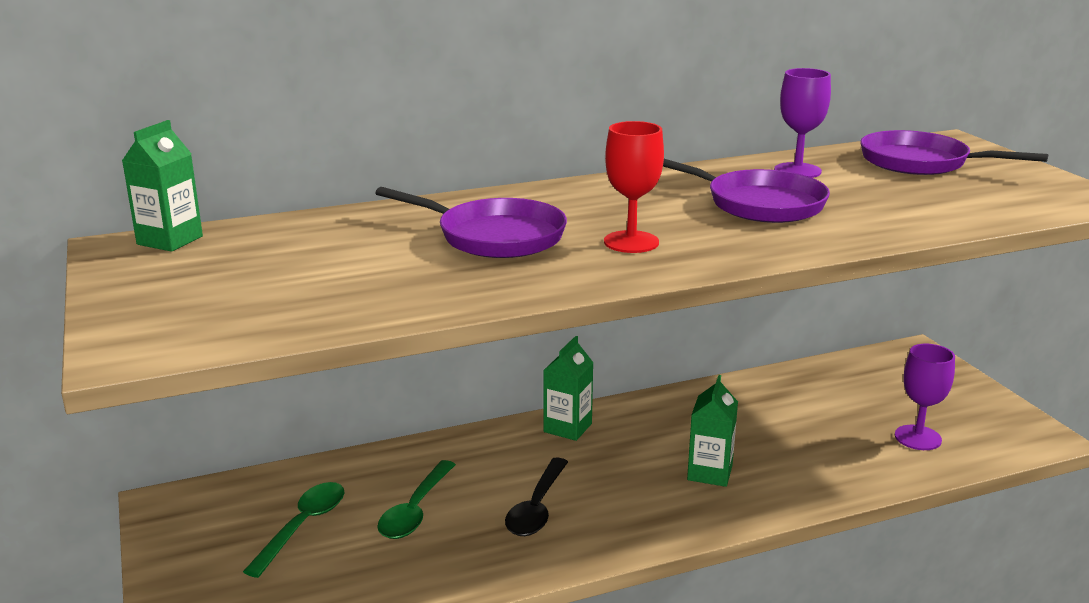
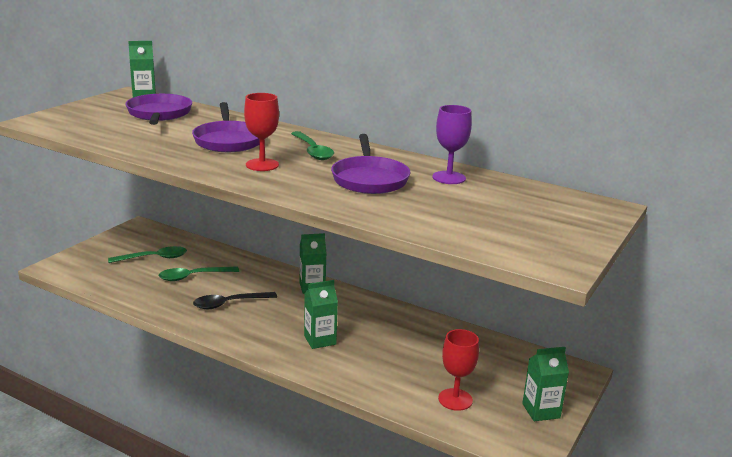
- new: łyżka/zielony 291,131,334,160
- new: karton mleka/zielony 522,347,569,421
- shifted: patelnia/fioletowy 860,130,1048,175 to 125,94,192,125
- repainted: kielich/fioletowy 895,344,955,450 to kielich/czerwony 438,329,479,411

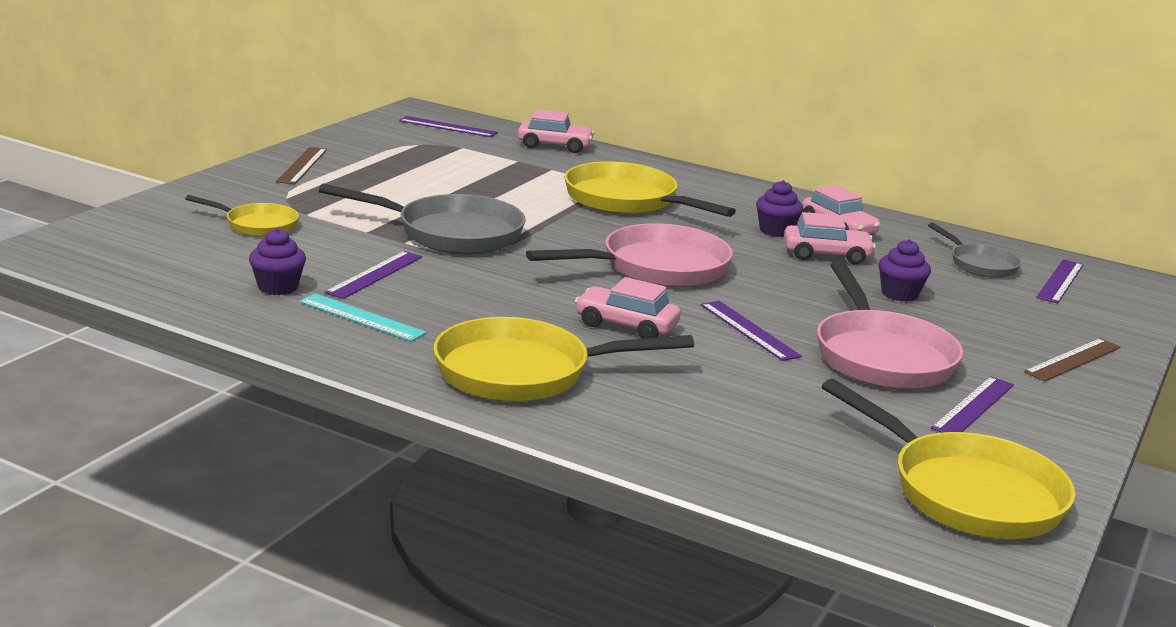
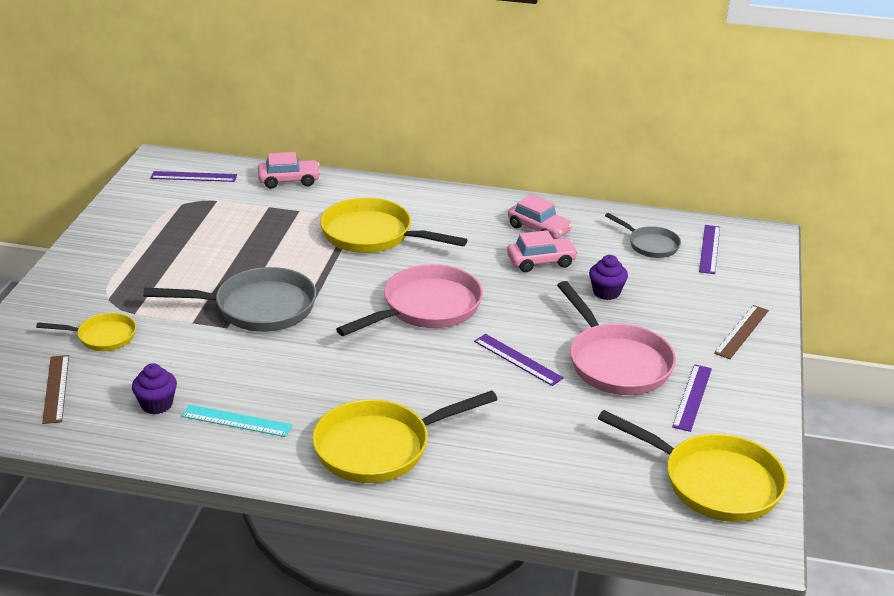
- gone: linijka/fioletowy 325,251,422,299
- gone: samochód/różowy 575,277,681,339
- gone: muffinka/fioletowy 756,180,803,237
- shifted: linijka/brązowy 276,147,327,184 to 42,355,69,424

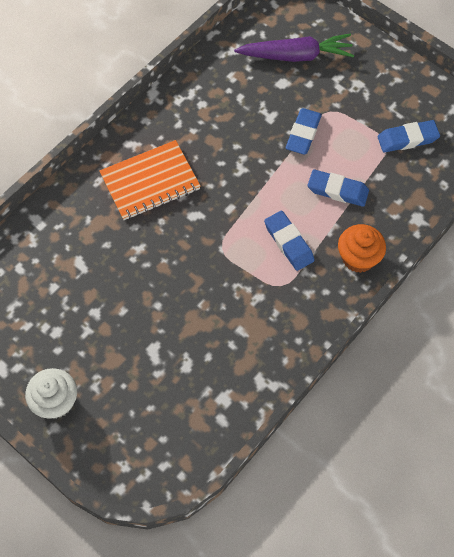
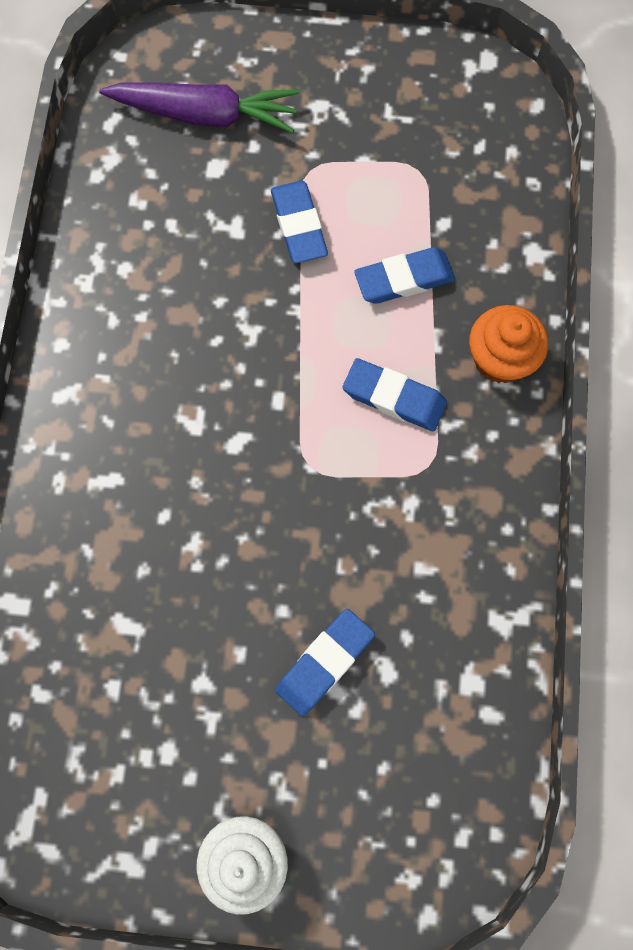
- gone: zeszyt/pomarańczowy 99,140,201,220
- shifted: gumka do mazania/niebieski 377,120,440,152 to 275,609,375,716
- rotated: marchewka/fioletowy 234,34,354,62 = 99,82,299,133 45 degrees clockwise

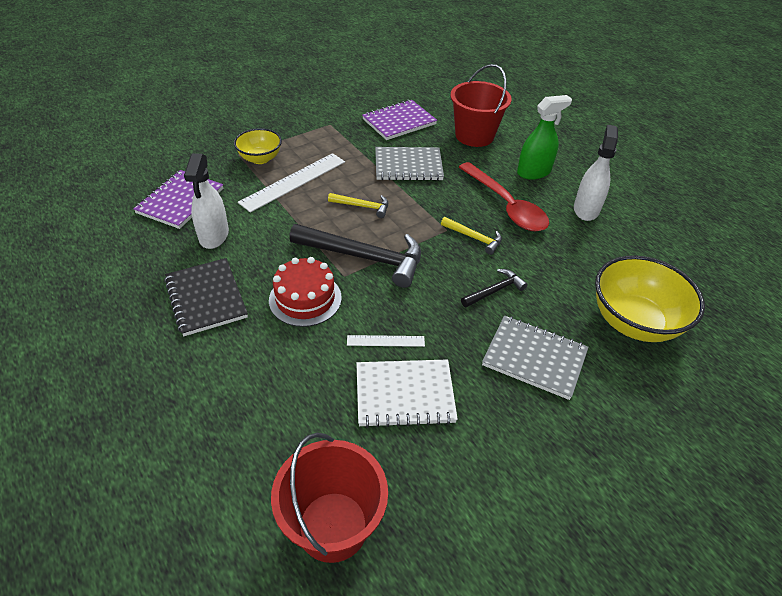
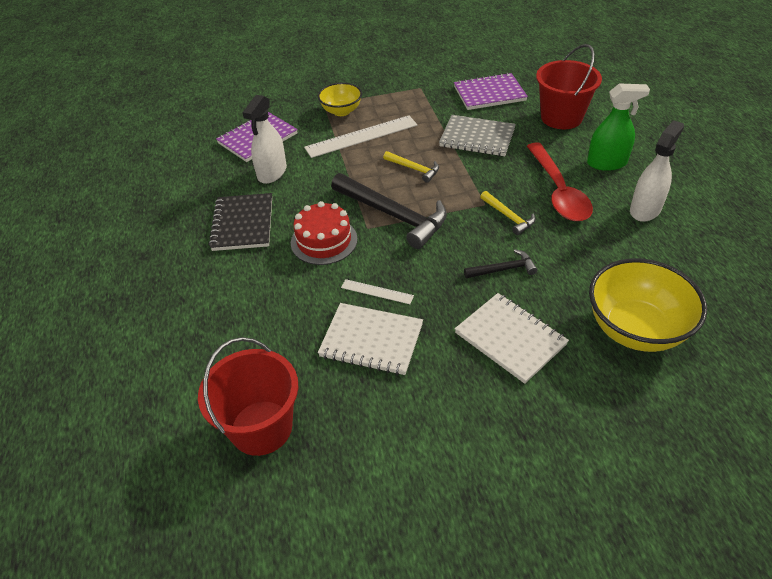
- repainted: zeszyt/szary 482,315,589,400 to zeszyt/biały 455,293,569,384

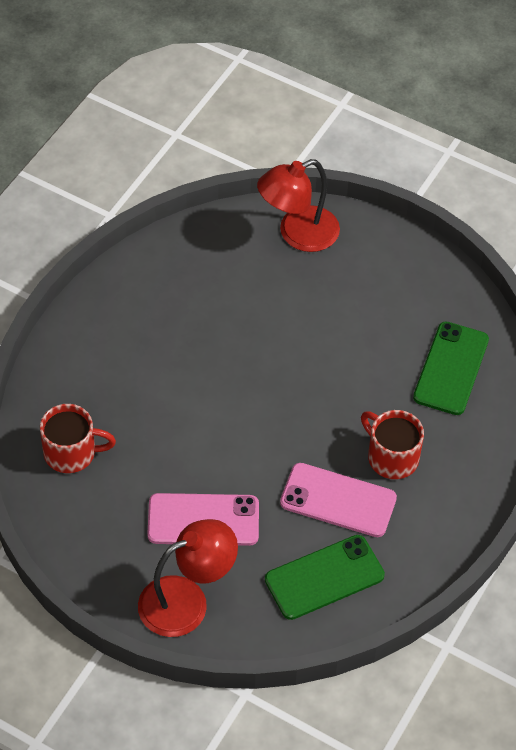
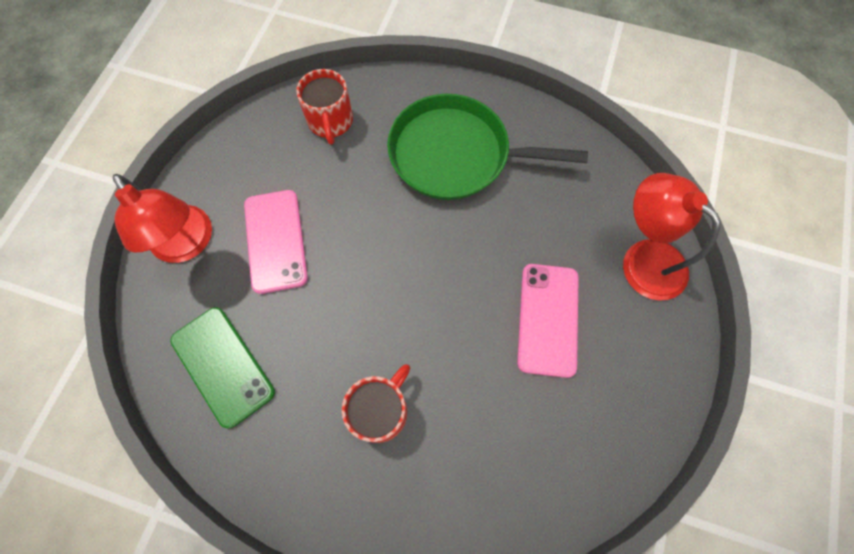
- gone: telefon/zielony 413,322,489,415
- new: patelnia/zielony 387,94,588,200
- shifted: telefon/różowy 280,463,397,537 to 517,264,579,378

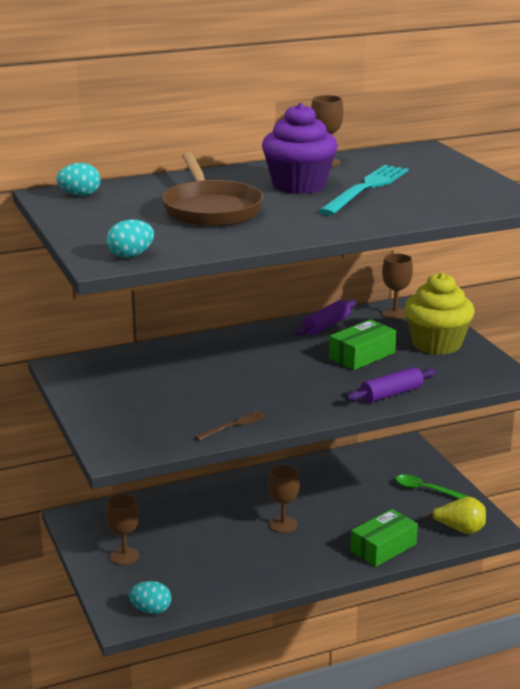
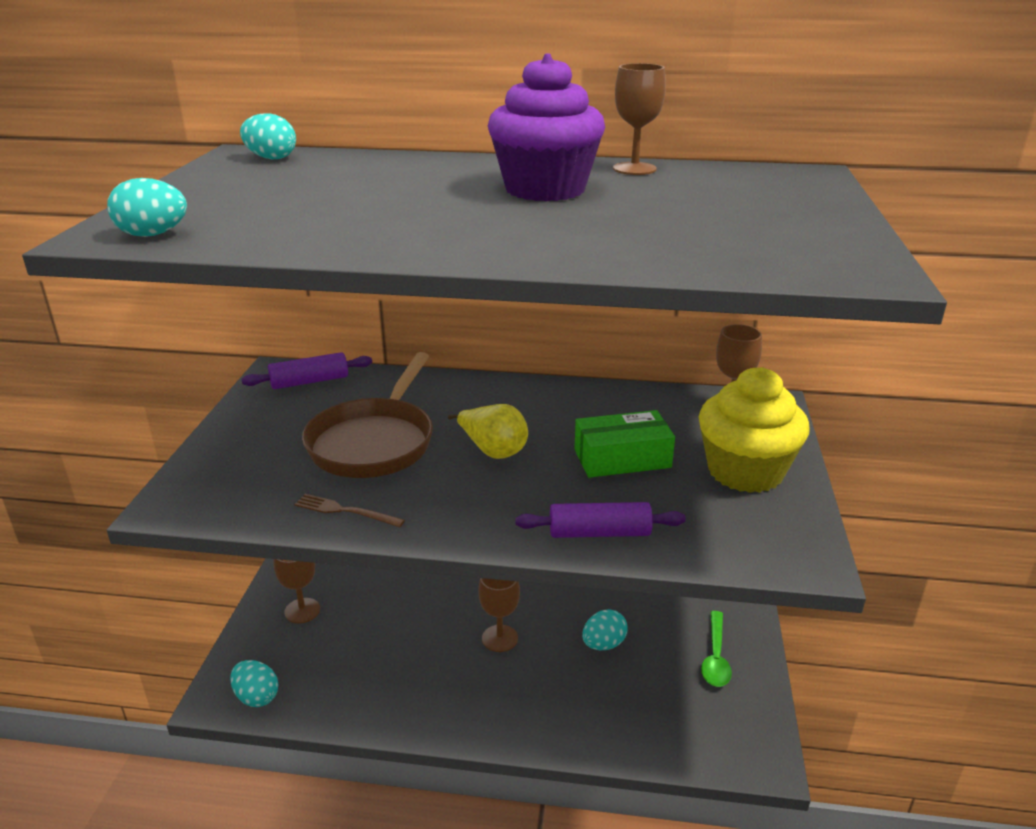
- gone: widelec/turkusowy 319,165,409,215
- gone: pudełko/zielony 350,509,418,567
- new: jajko/turkusowy 582,609,628,650
- shifted: patelnia/brązowy 162,153,264,227 to 302,352,433,478
- shifted: wałek do ciasta/fioletowy 296,300,356,336 to 242,352,372,389
- shifted: gruszka/żółty 422,497,486,534 to 448,404,528,459
- rotated: widelec/brązowy 195,411,266,441 = 295,494,405,527 150 degrees counterclockwise
- rotated: łyżka/zielony 396,475,470,499 = 701,611,732,687 135 degrees counterclockwise

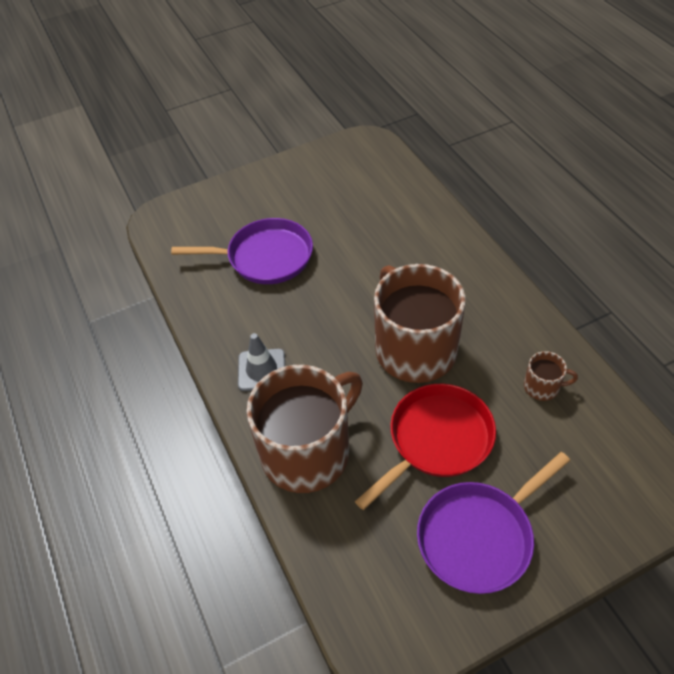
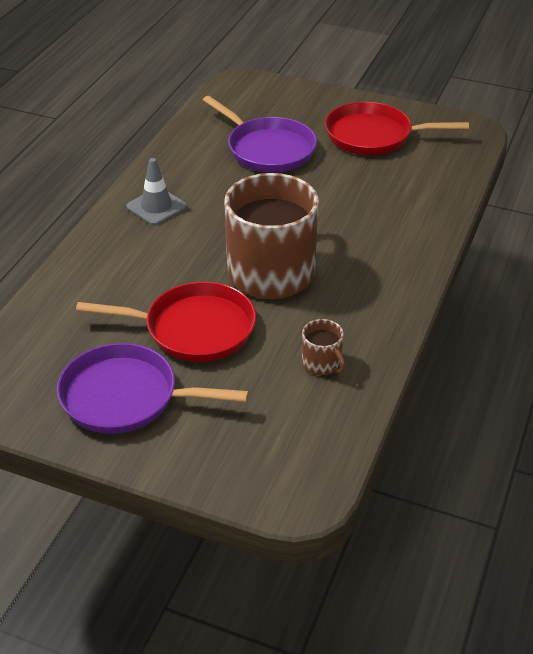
- gone: kubek/brązowy 247,365,363,493
- new: patelnia/czerwony 325,102,469,155

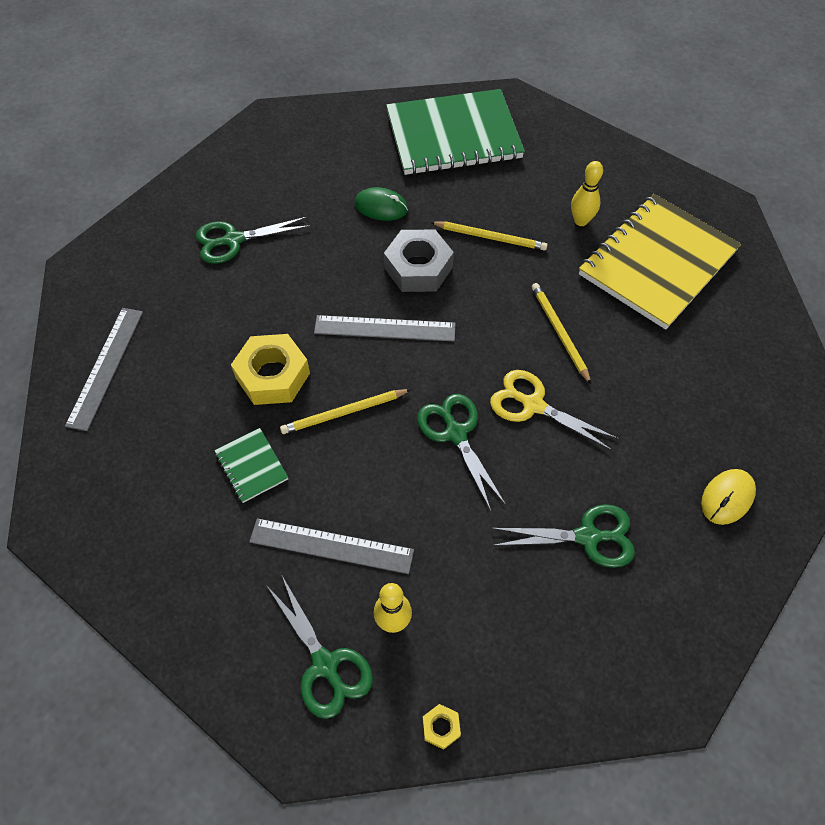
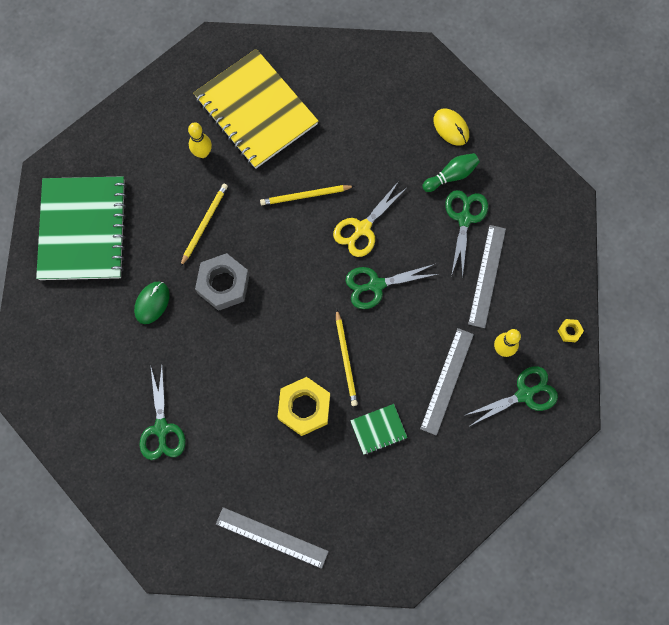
- new: kręgiel/zielony 422,153,480,192
- shifted: linijka/szary 314,315,456,341 to 468,225,506,328

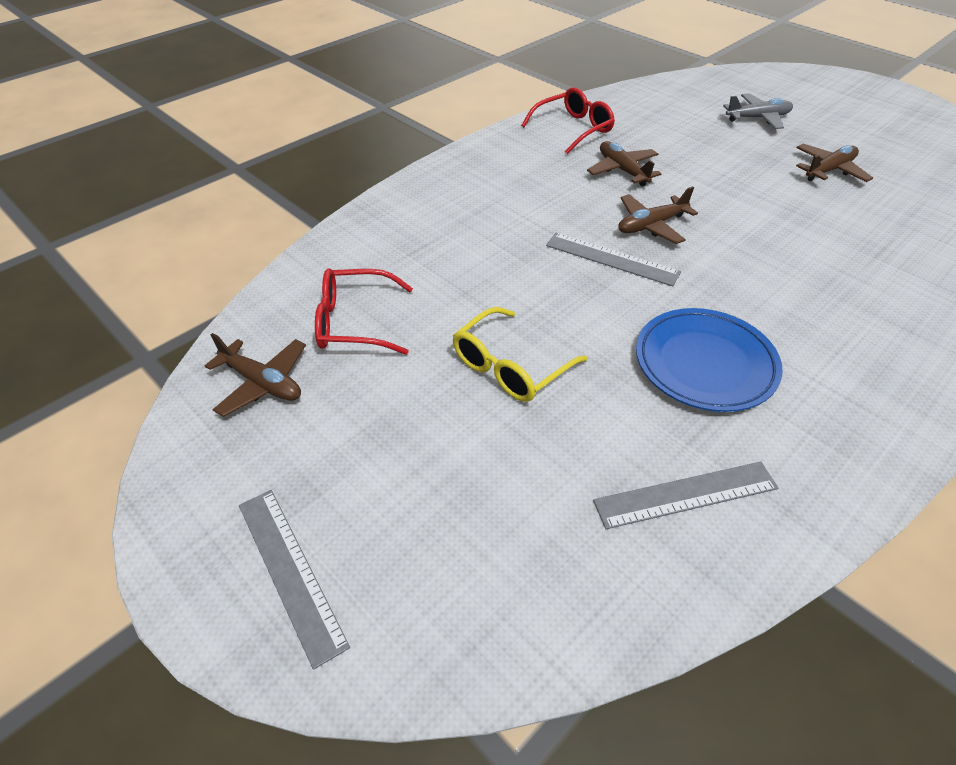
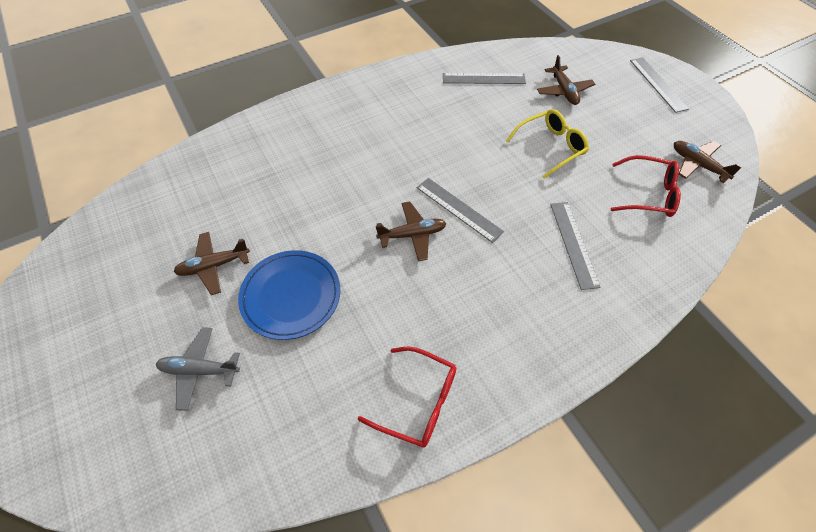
- new: linijka/szary 550,202,601,290
- shifted: samolot/brązowy 587,141,661,186 to 537,55,595,105
- shifted: talerz/niebieski 636,308,783,412 to 238,250,340,340
- rotated: okulary/czerwony 521,87,615,154 = 358,347,457,448 135 degrees counterclockwise

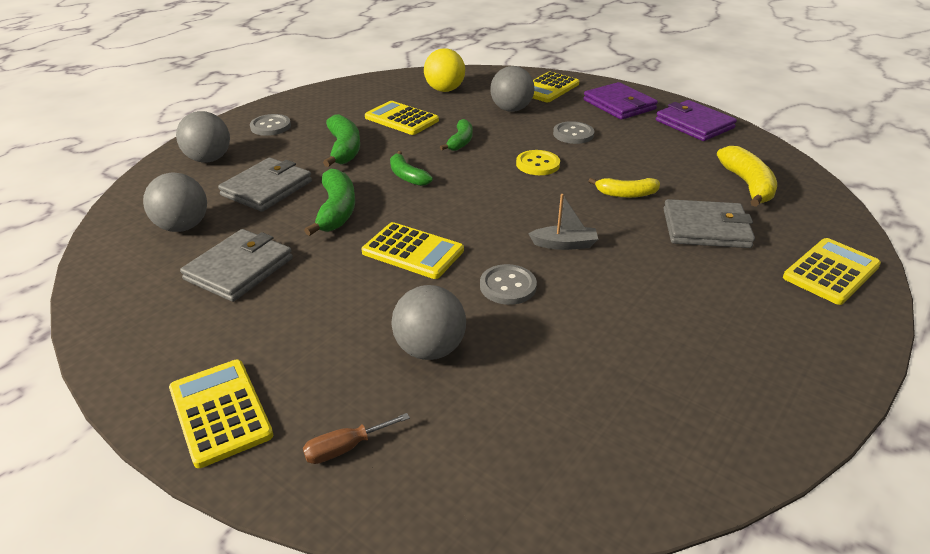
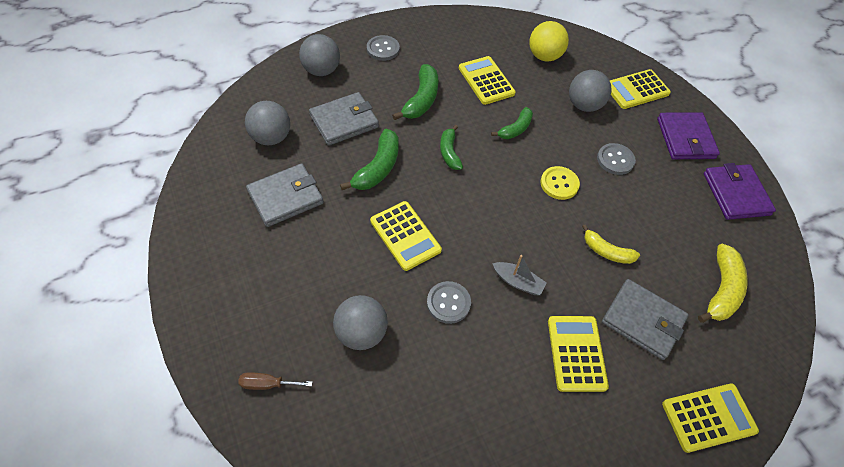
- shifted: kalkulator/żółty 169,360,273,468 to 548,316,609,392

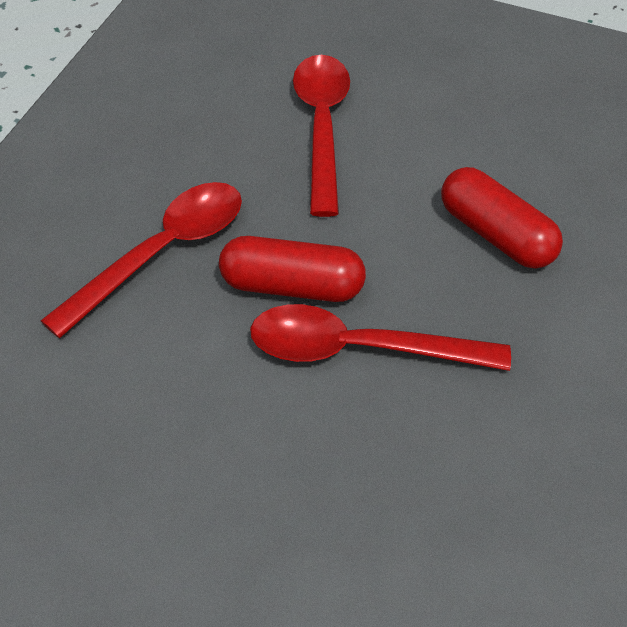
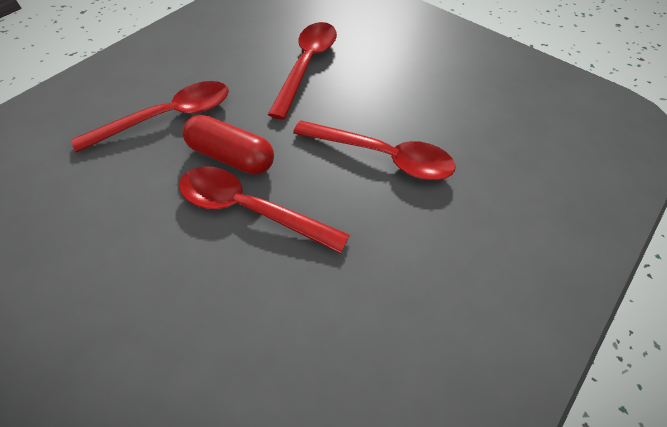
- swapped: kapsułka/czerwony 441,167,563,269 to łyżka/czerwony 293,120,455,180

